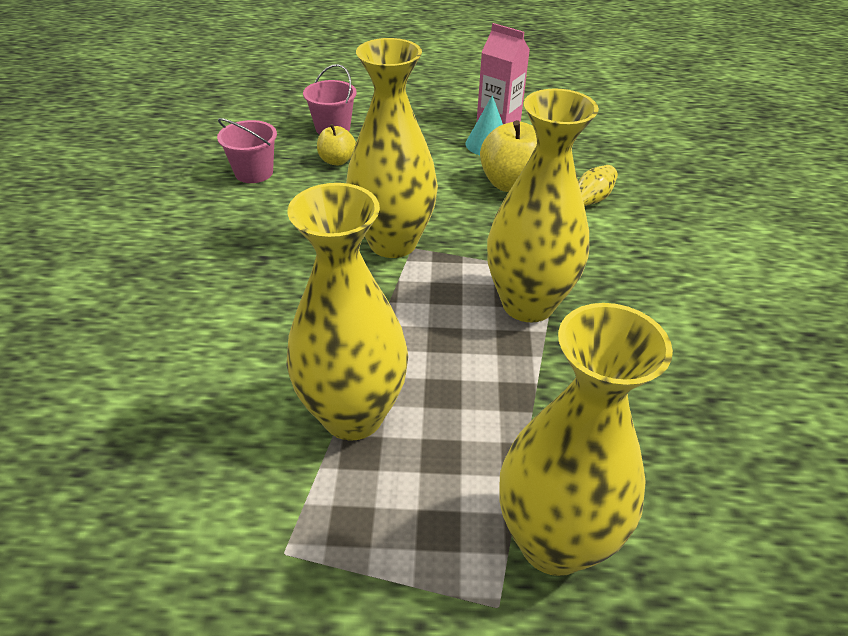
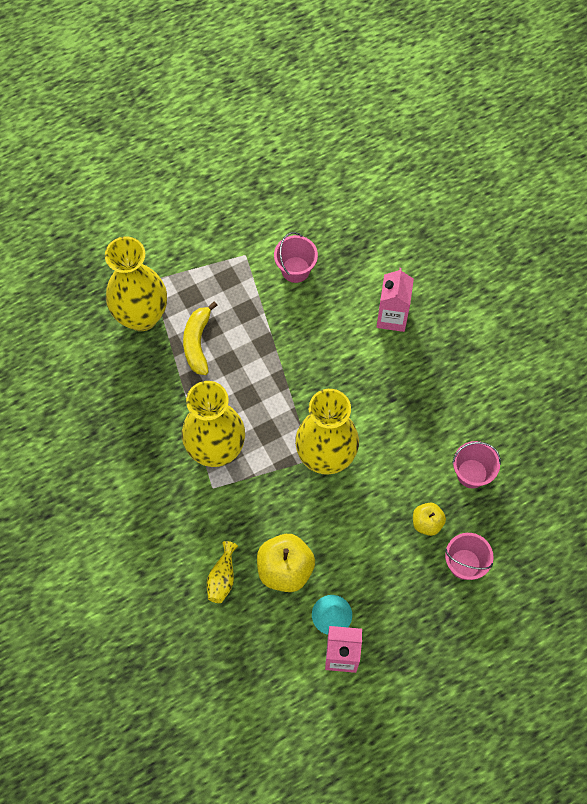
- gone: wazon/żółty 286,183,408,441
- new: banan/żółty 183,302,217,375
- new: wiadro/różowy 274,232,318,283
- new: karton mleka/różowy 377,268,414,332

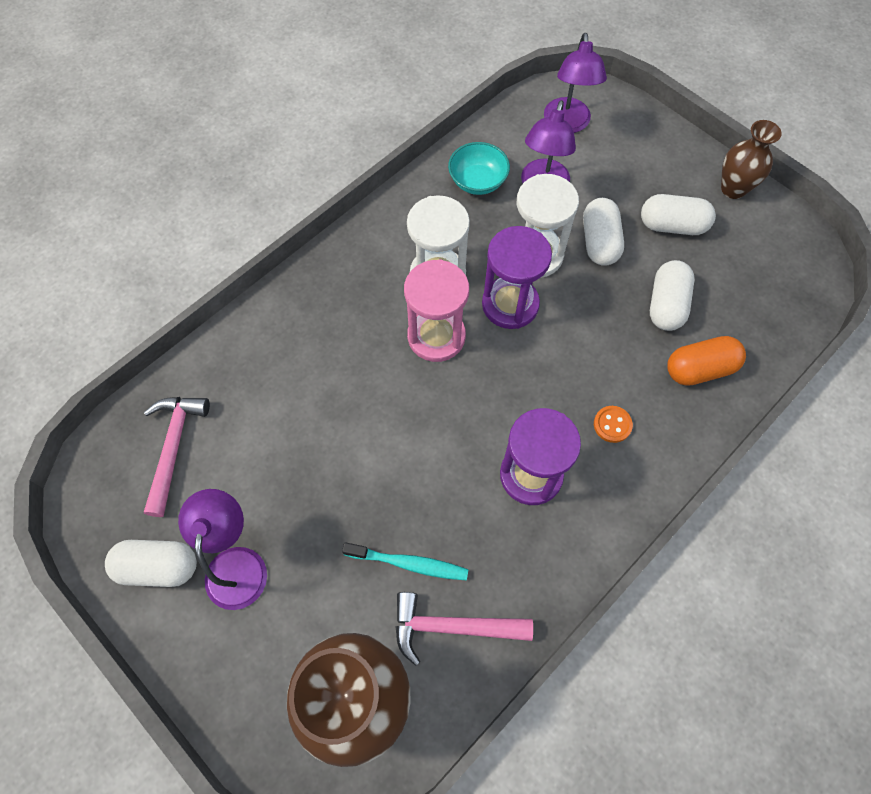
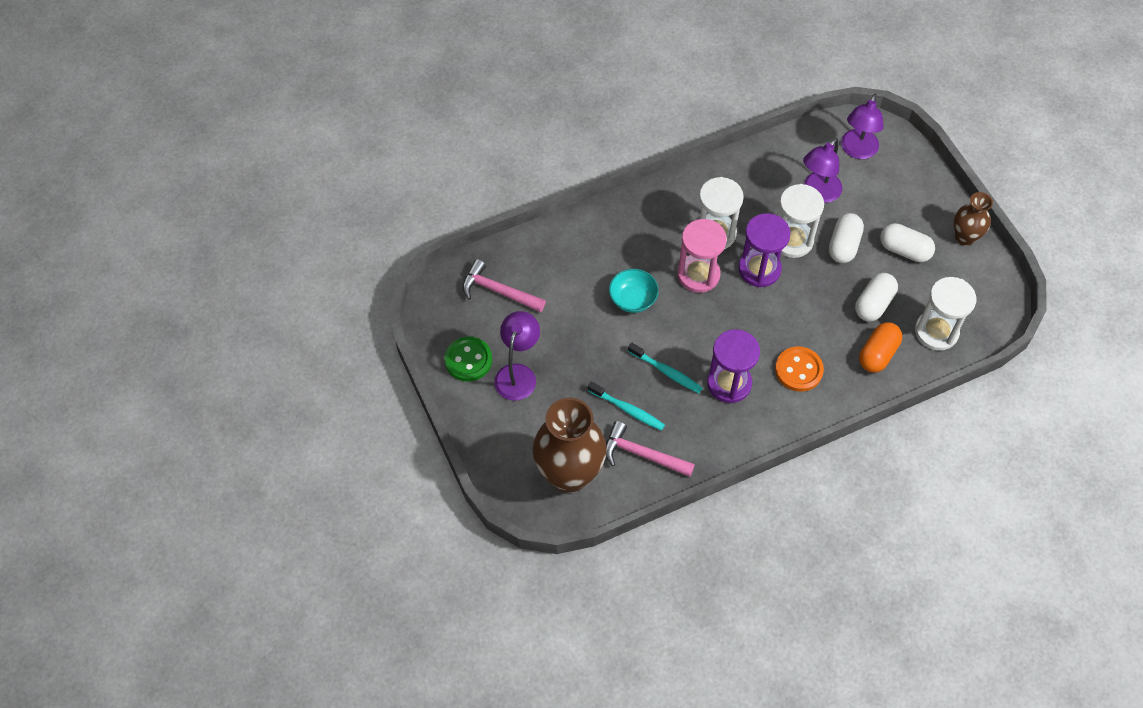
- new: szczoteczka do zębów/turkusowy 628,343,703,393
- new: klepsydra/biały 915,277,976,351
- shifted: miska/turkusowy 448,142,510,195 to 609,269,659,313
- swapped: kapsułka/biały 105,540,197,587 to guzik/zielony 444,337,492,382
- rotated: młotek/różowy 144,397,210,517 = 462,259,546,312 90 degrees counterclockwise
- rotated: kapsułka/pomarańczowy 667,336,746,386 = 859,322,902,373 60 degrees counterclockwise
- scaled: guzik/pomarańczowy 594,406,633,443 = 775,347,824,392 x1.73

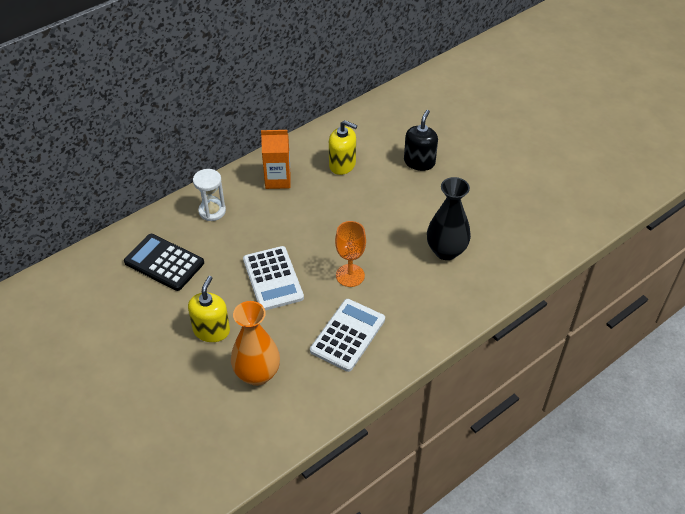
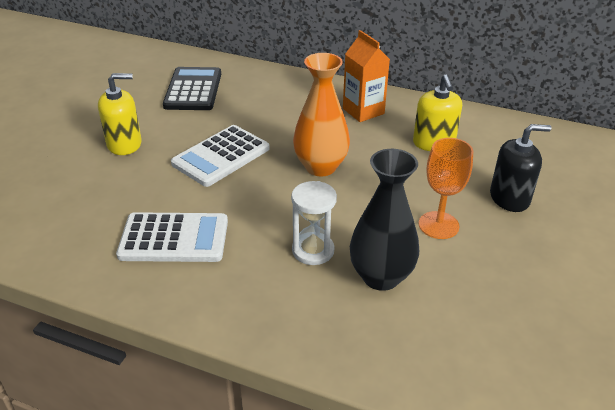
- shifted: klepsydra/biały 193,169,226,221 to 291,181,337,265
- shifted: wazon/pomarańczowy 231,301,280,386 to 293,53,350,176
- shifted: kielich/pomarańczowy 335,221,366,287 to 419,138,473,239

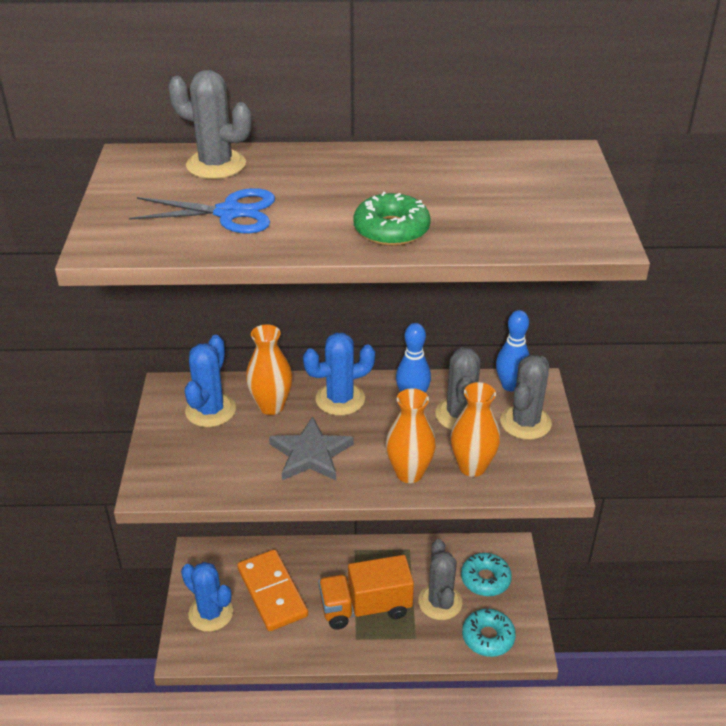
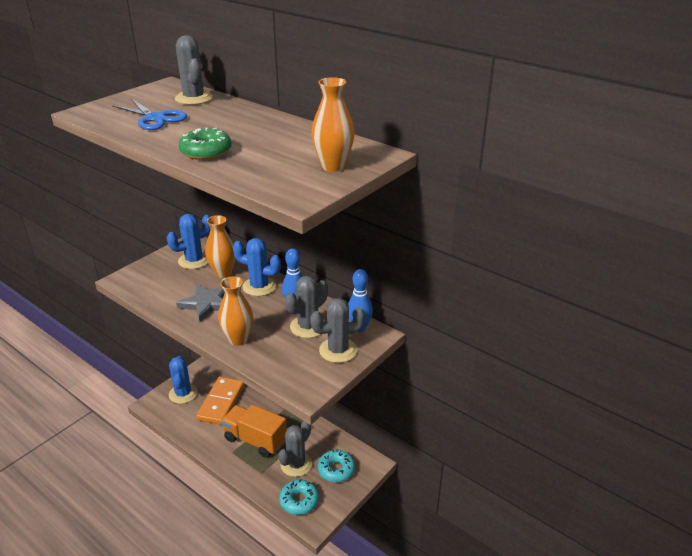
- shifted: wazon/pomarańczowy 450,382,500,477 to 311,77,355,172

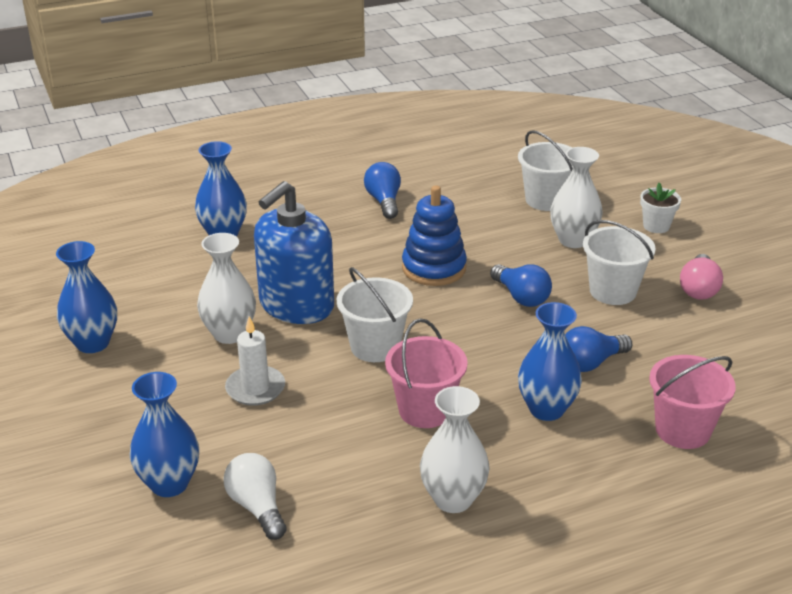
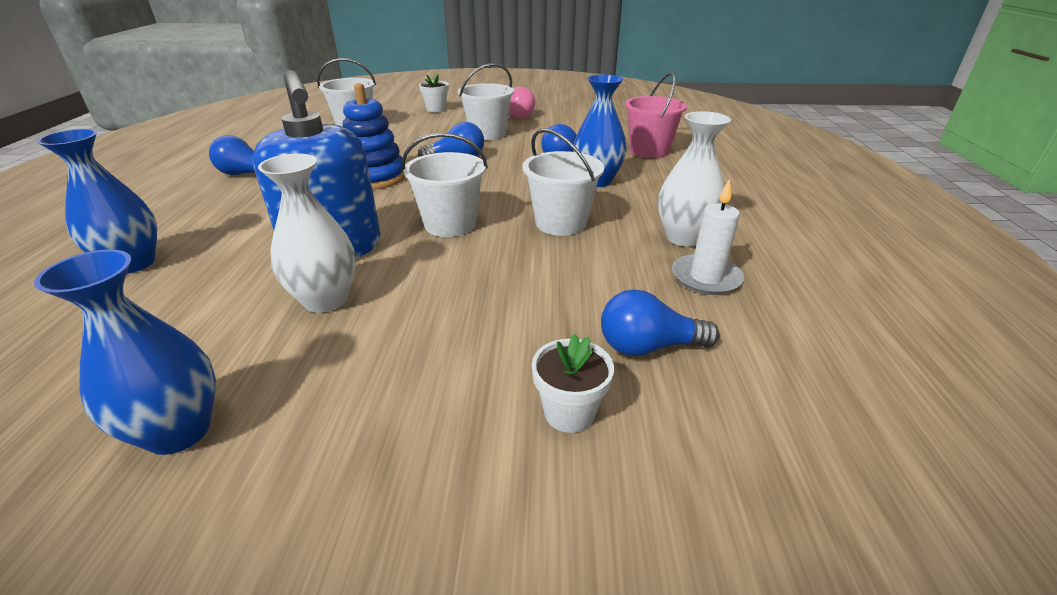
- gone: wazon/biały 550,147,603,248
- shifted: świeca/biały 225,316,285,406 to 672,179,744,295
- swapped: wazon/niebieski 130,372,199,497 to doniczka/biały 532,334,614,433
- repainted: żarówka/biały 223,453,287,540 to żarówka/niebieski 601,289,720,356
- repainted: wiadro/różowy 385,318,468,428 to wiadro/biały 523,128,604,236

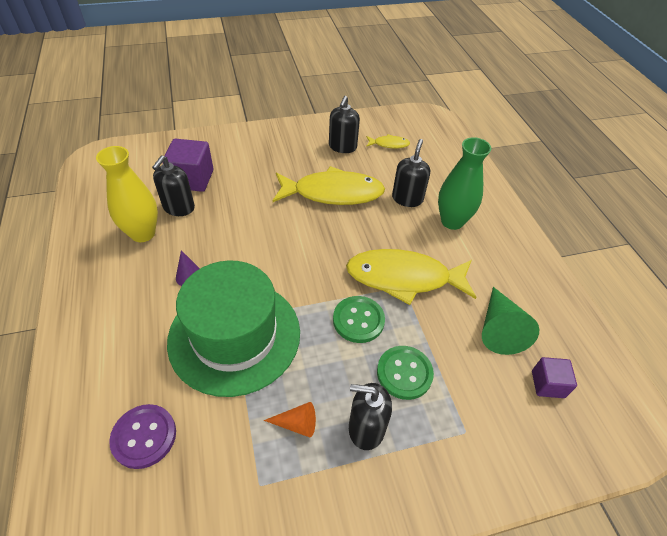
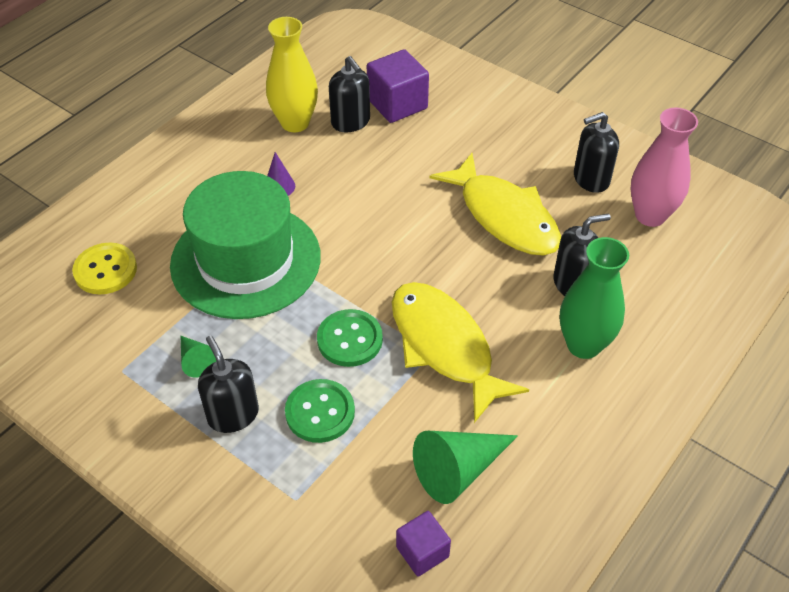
- swapped: ryba/żółty 366,134,410,148 to wazon/różowy 631,108,698,227
- repainted: guzik/fioletowy 109,404,176,469 to guzik/żółty 72,243,137,295
- repainted: stożek/pomarańczowy 264,402,316,437 to stożek/zielony 180,336,216,378
- rotated: dozownik mydła/czarny 152,155,195,216 = 329,56,370,132 105 degrees counterclockwise

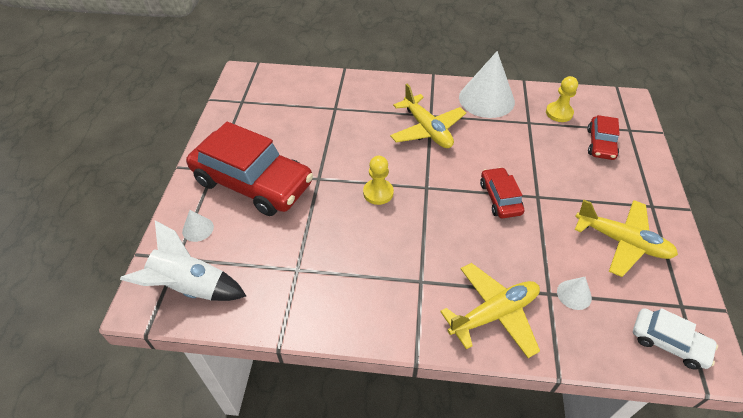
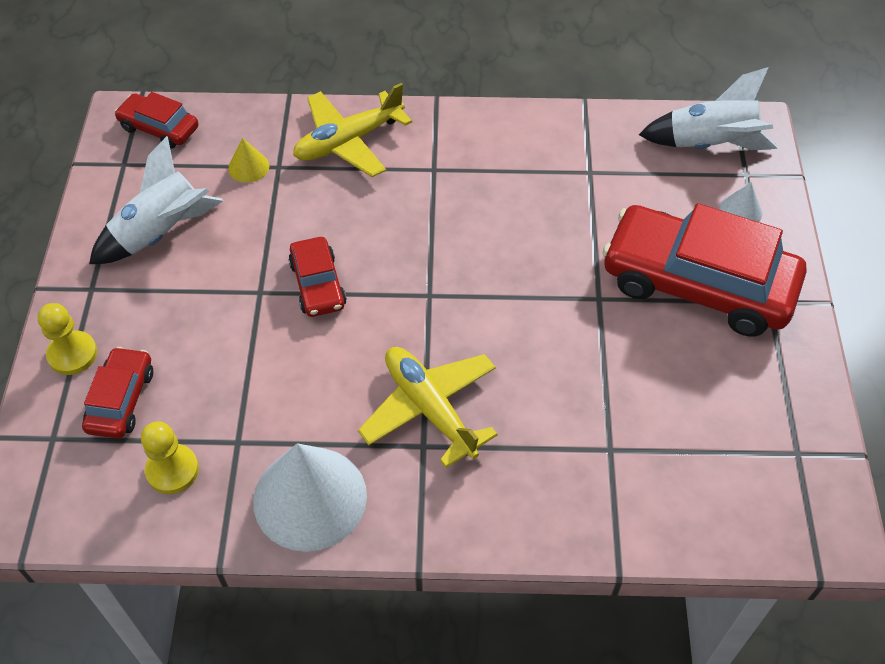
- shifted: pionek/żółty 363,156,394,205 to 38,303,97,375
- swapped: samolot/żółty 575,200,678,277 to rakieta/biały 89,136,223,264
- repainted: stożek/biały 557,277,592,310 to stożek/żółty 228,138,269,183
- repainted: samochód/biały 633,308,718,370 to samochód/czerwony 114,92,199,149

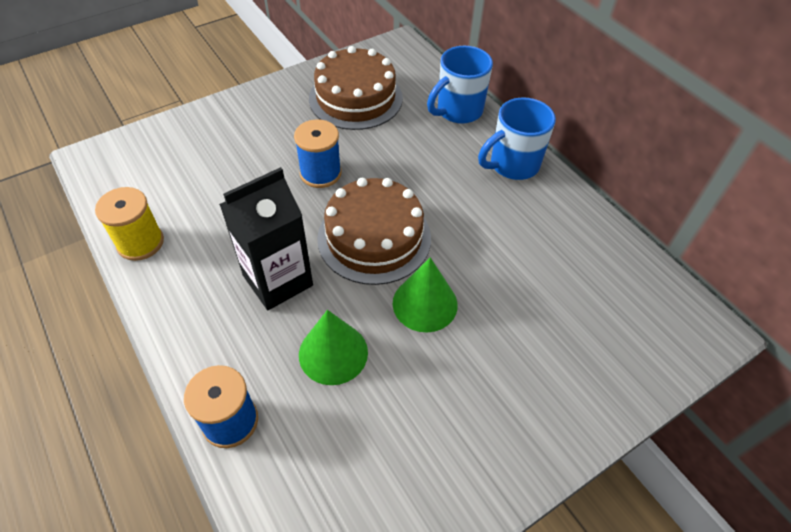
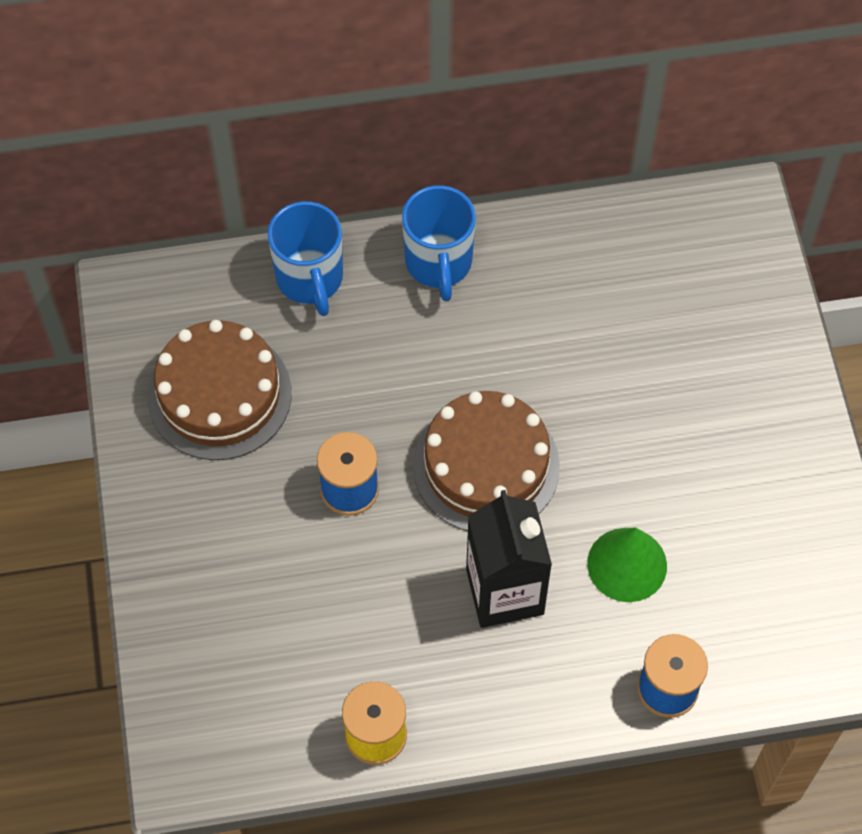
- gone: stożek/zielony 393,258,458,332

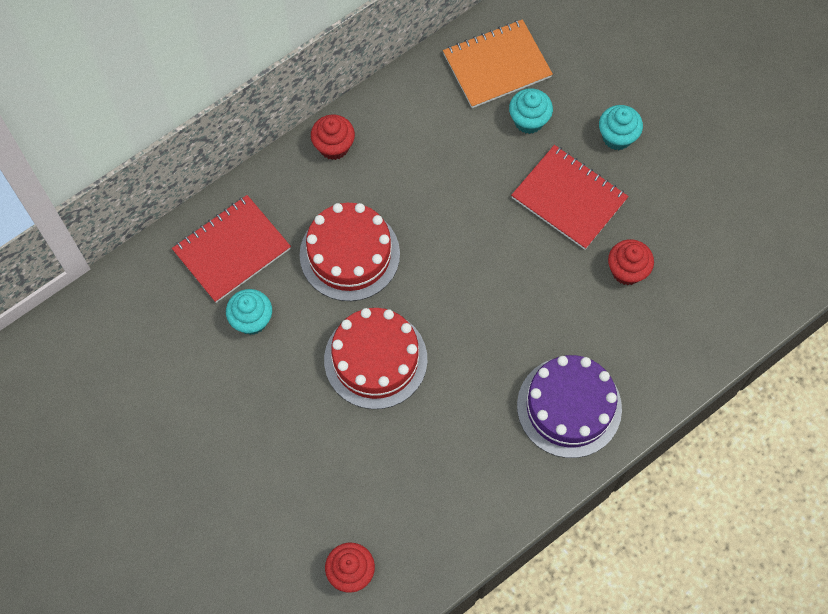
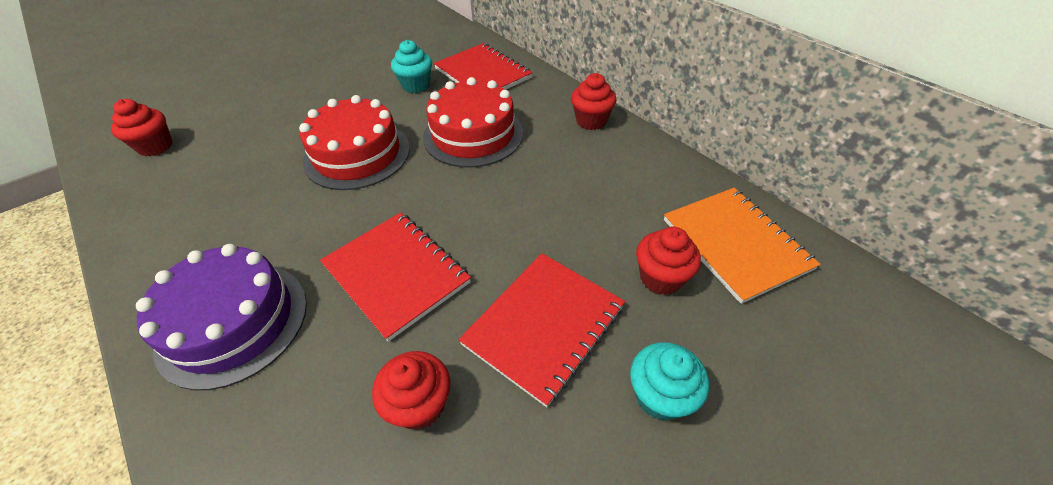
- new: zeszyt/czerwony 320,212,471,342
- repainted: muffinka/turkusowy 509,88,553,134 to muffinka/czerwony 636,227,701,295

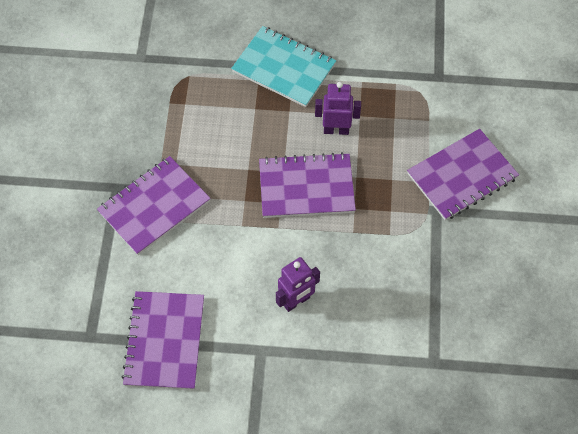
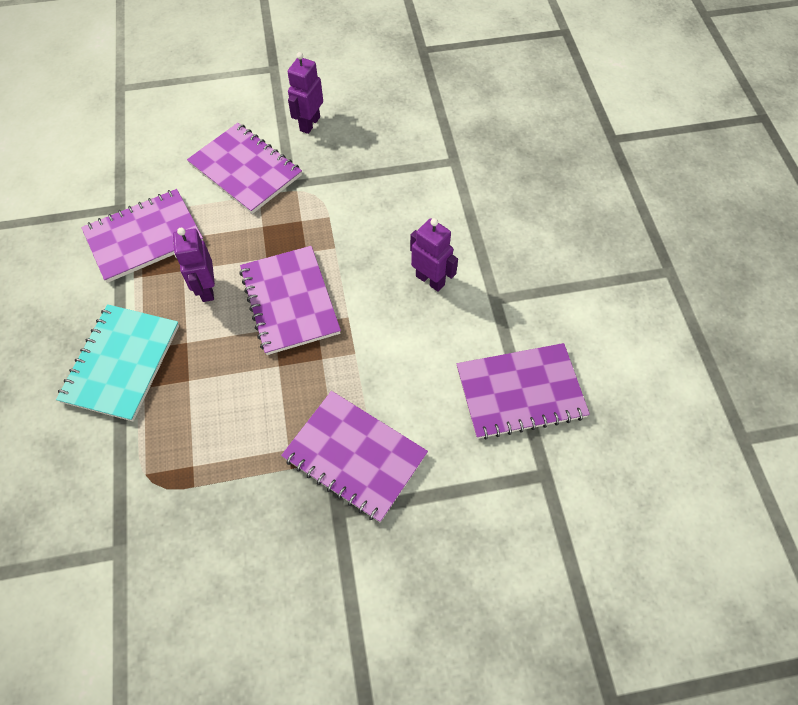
- new: zeszyt/fioletowy 81,189,203,283
- new: robot/fioletowy 288,52,323,134

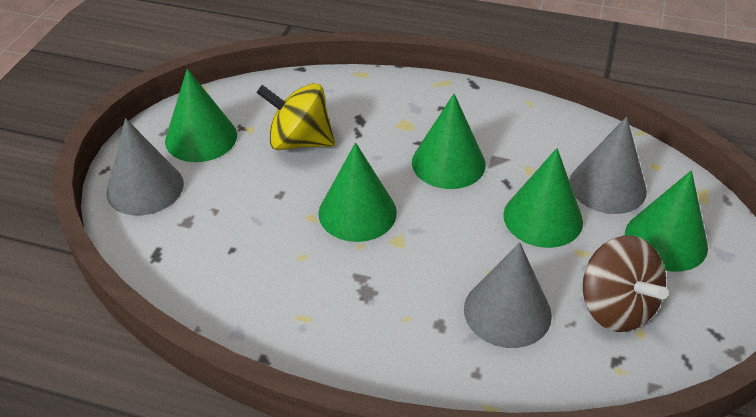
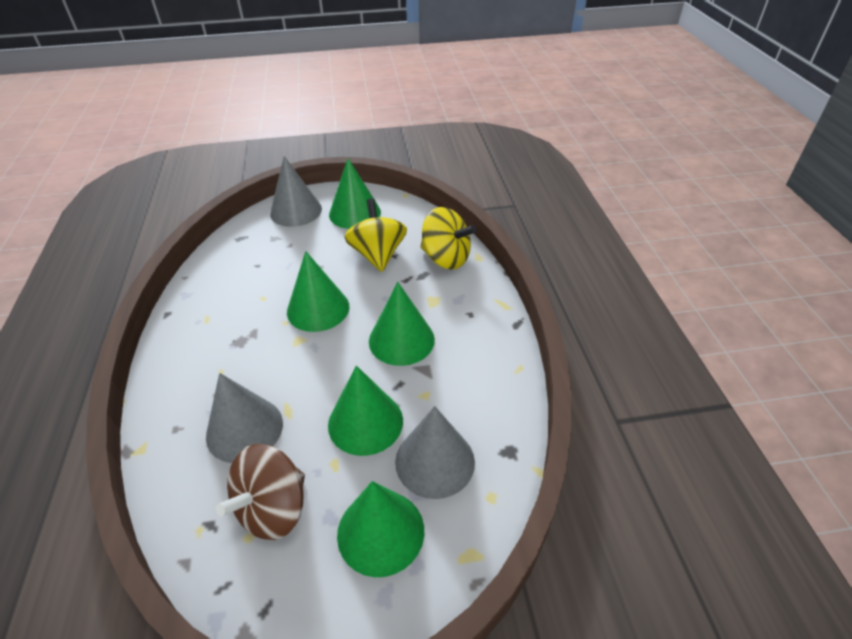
- new: bączek/żółty 420,207,477,270

